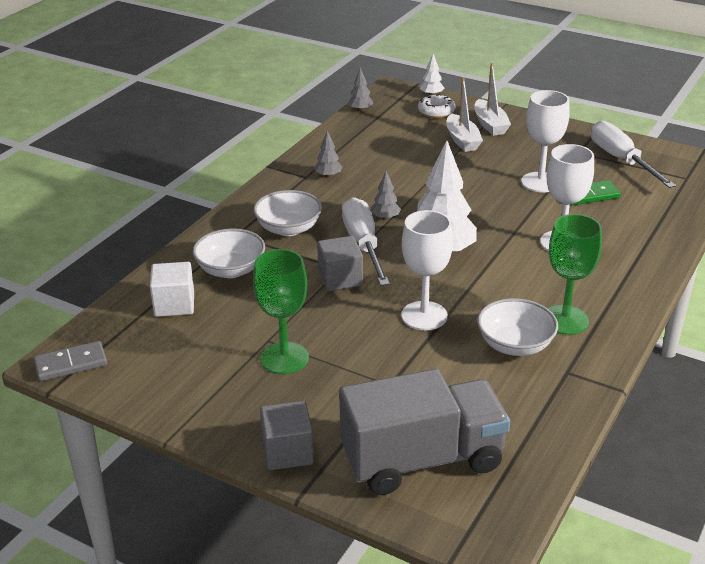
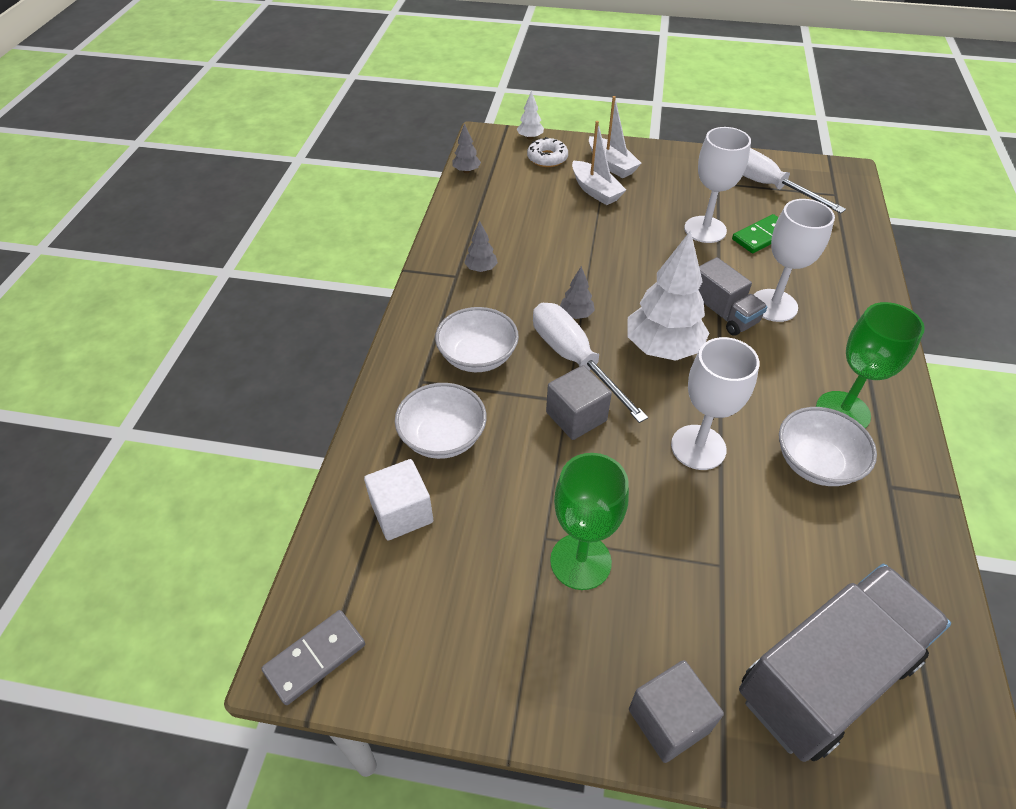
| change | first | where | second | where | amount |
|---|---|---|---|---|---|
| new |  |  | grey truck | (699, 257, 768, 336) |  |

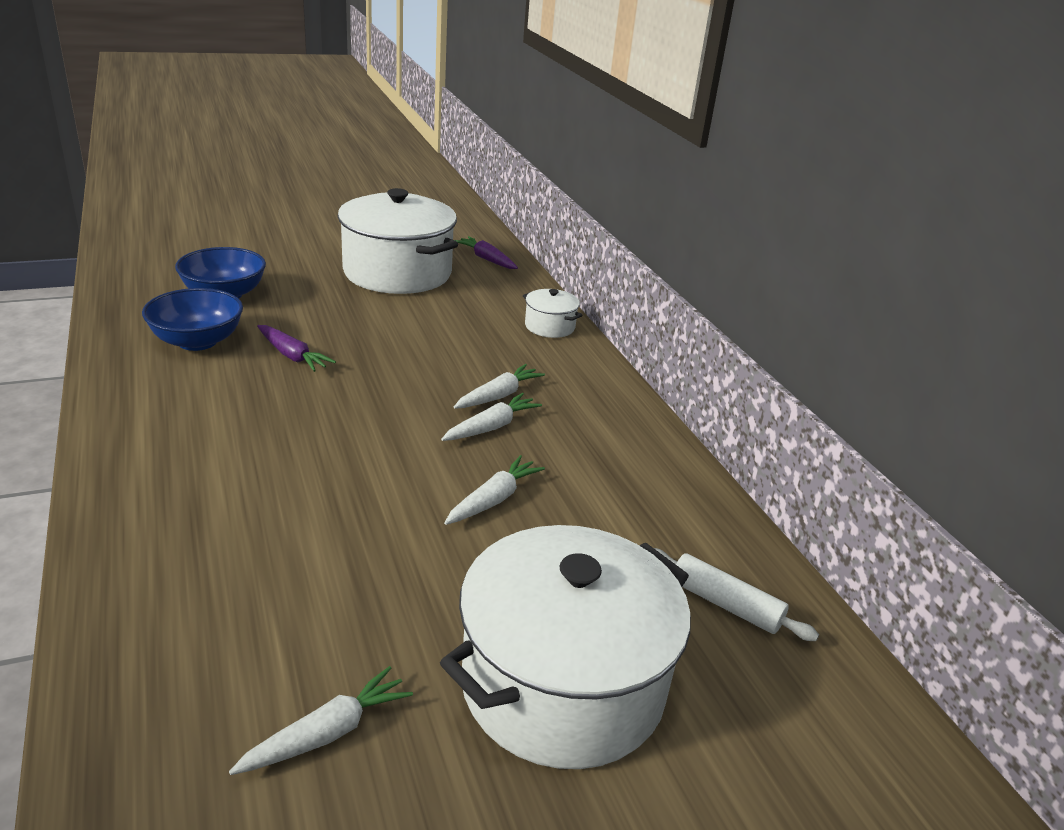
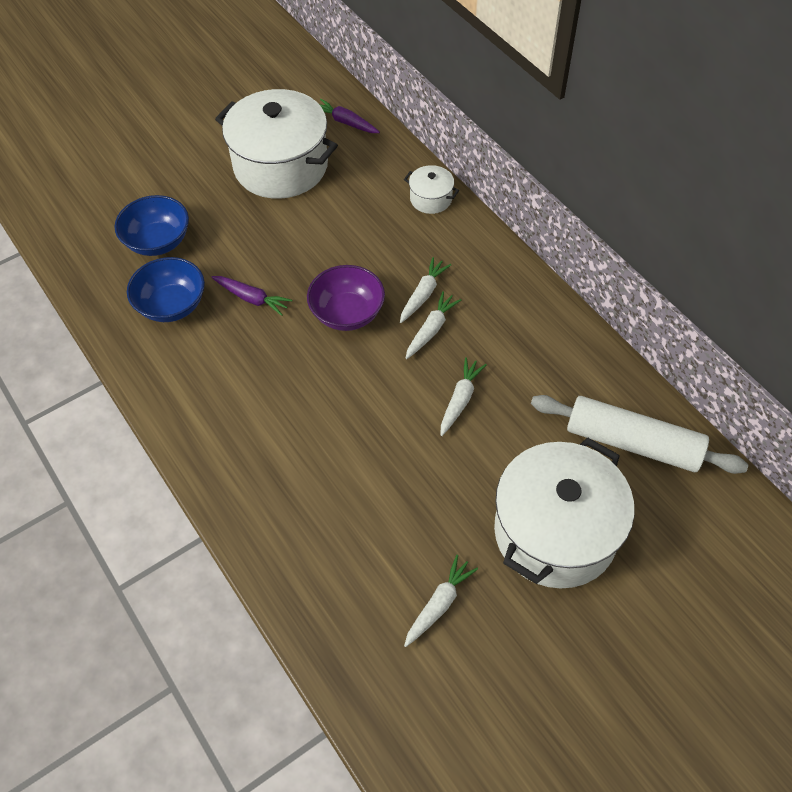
| change | first | where | second | where | amount |
|---|---|---|---|---|---|
| scaled | white rolling pin | (654, 548, 819, 641) |  | (531, 395, 748, 474) | x1.81 |
| new |  |  | purple bowl | (307, 265, 385, 331) |  |

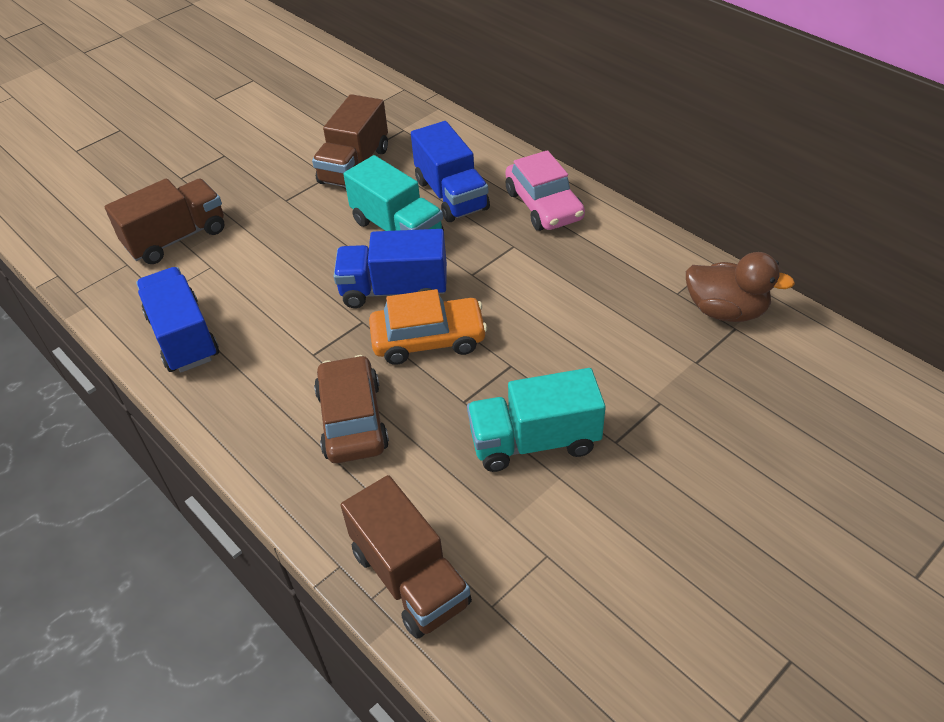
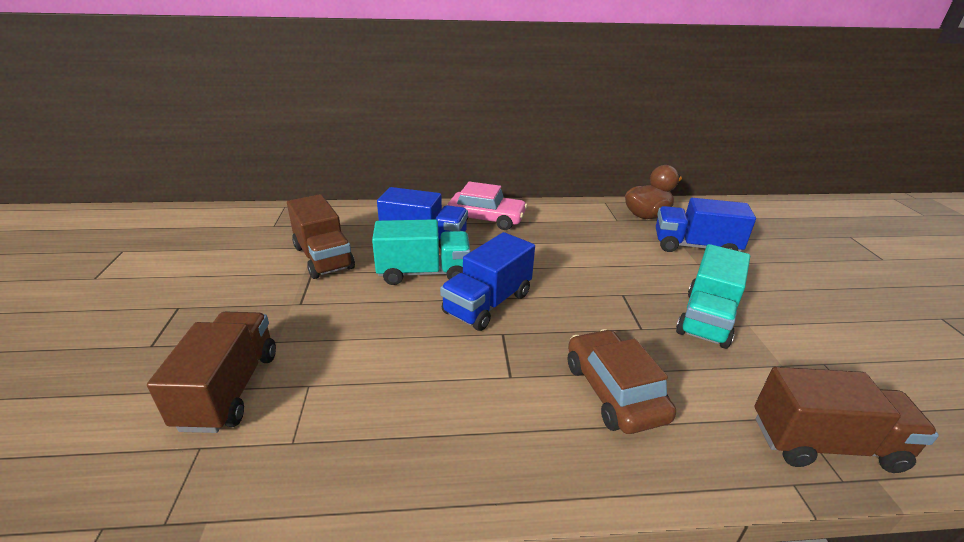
| change | first | where | second | where | amount |
|---|---|---|---|---|---|
| shifted | blue truck | (136, 267, 219, 372) |  | (656, 198, 756, 252) |  |
| gone | orange car | (369, 289, 487, 365) |  |  |  |
| rotated | brown car | (314, 355, 389, 463) |  | (568, 329, 676, 434) | 45 degrees clockwise |

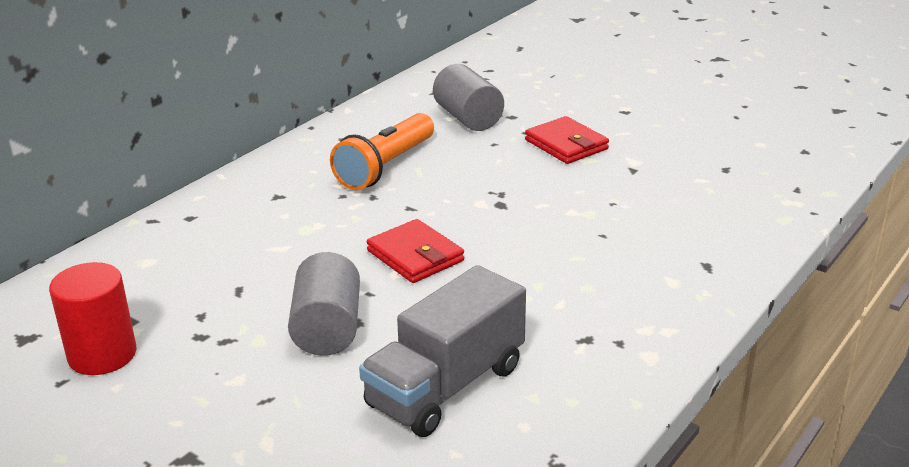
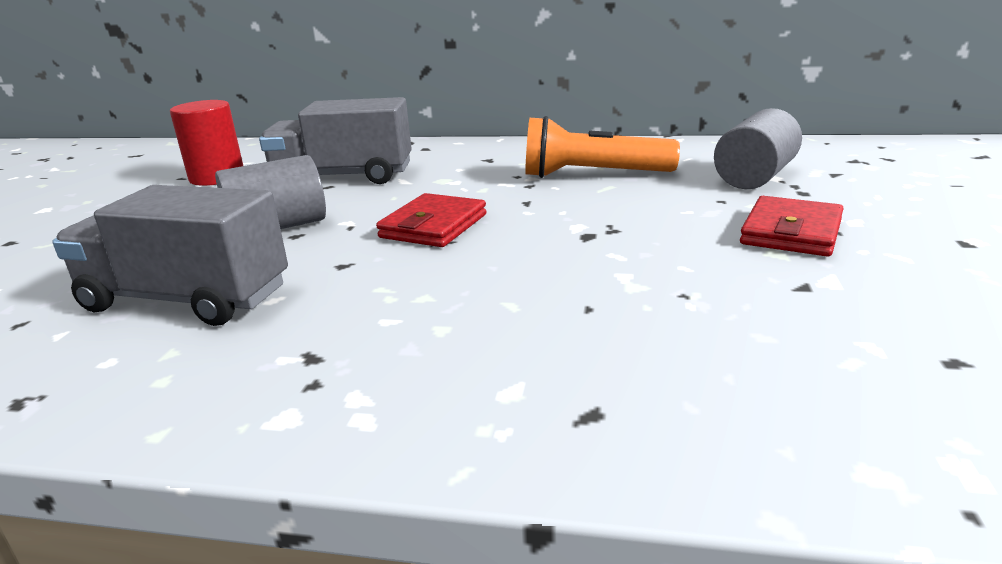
| change | first | where | second | where | amount |
|---|---|---|---|---|---|
| new |  |  | grey truck | (259, 97, 412, 184) |  |

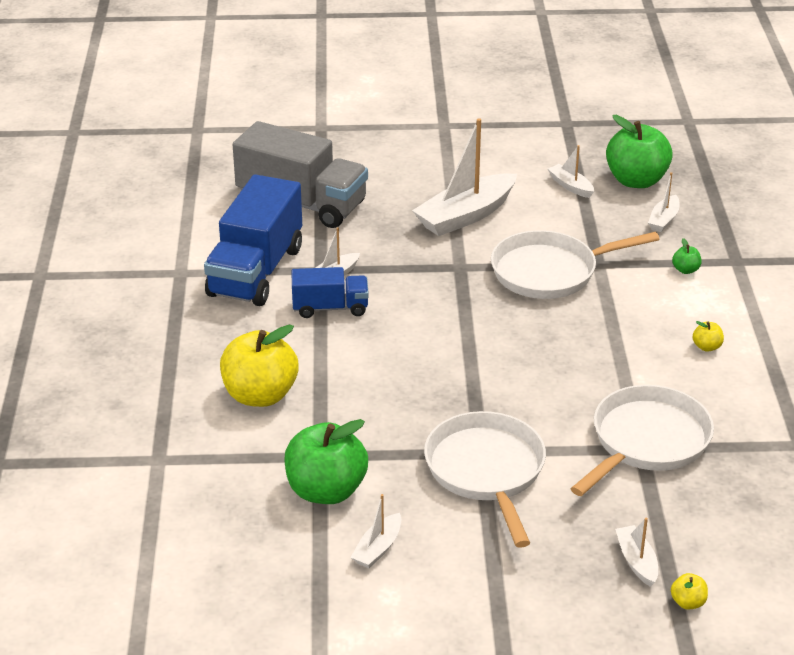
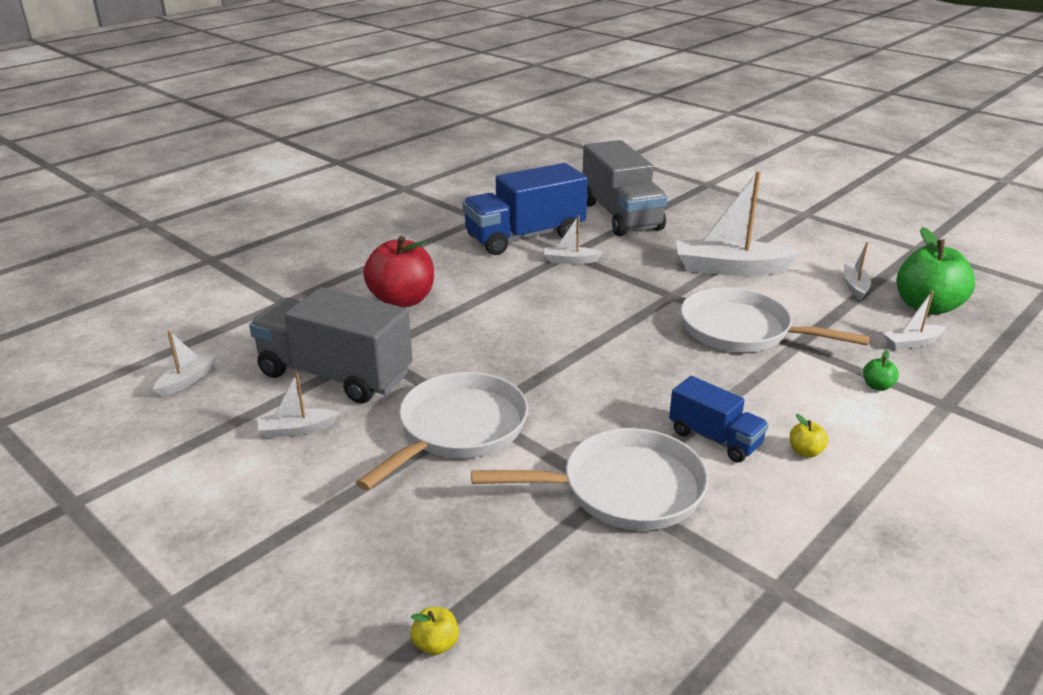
| change | first | where | second | where | amount |
|---|---|---|---|---|---|
| shifted | blue truck | (292, 267, 369, 318) |  | (669, 376, 769, 463) |  |
| repainted | yellow apple | (220, 324, 298, 407) | red apple | (363, 236, 434, 307) |  |
| swapped | green apple | (284, 419, 368, 504) | grey truck | (249, 287, 413, 404) |  |
| shifted | white boat | (615, 518, 658, 587) |  | (153, 331, 217, 397) |  |

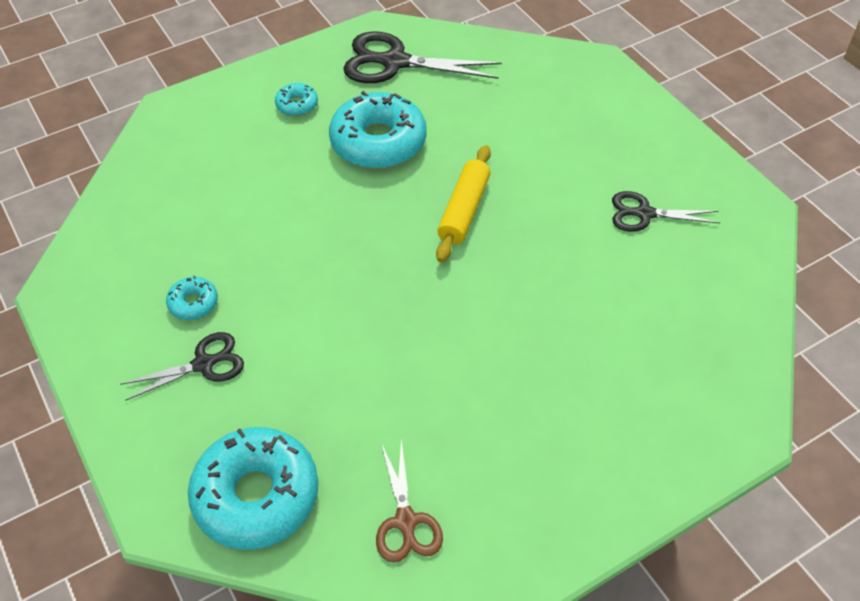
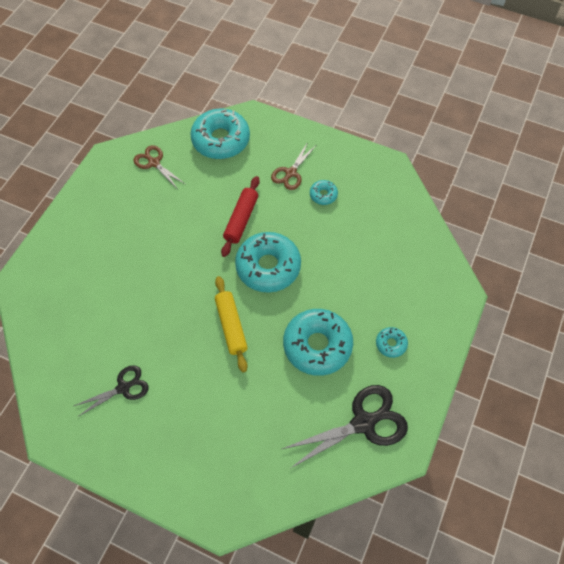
| change | first | where | second | where | amount |
|---|---|---|---|---|---|
| repainted | black scissors | (120, 332, 244, 401) | brown scissors | (271, 142, 315, 190) |  |
| new |  |  | red rolling pin | (221, 176, 260, 257) |  |
| new |  |  | turquoise donut | (235, 232, 301, 293) |  |

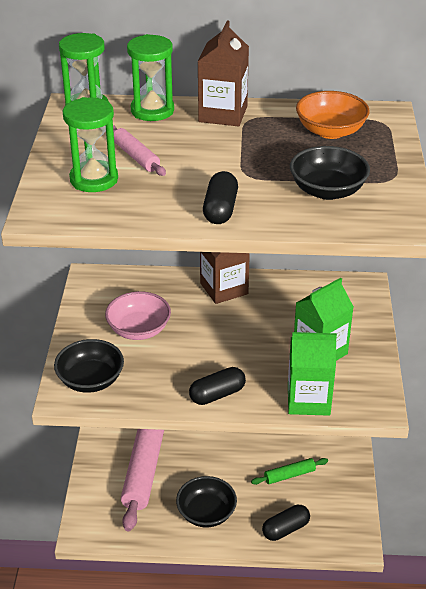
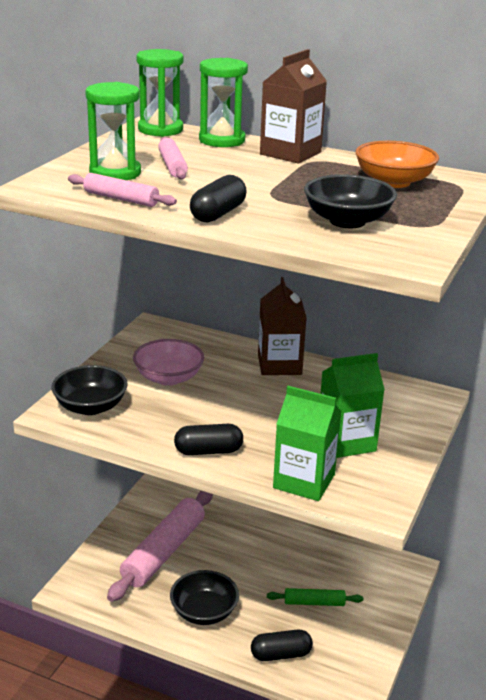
| change | first | where | second | where | amount |
|---|---|---|---|---|---|
| new |  |  | pink rolling pin | (68, 173, 177, 207) |  |

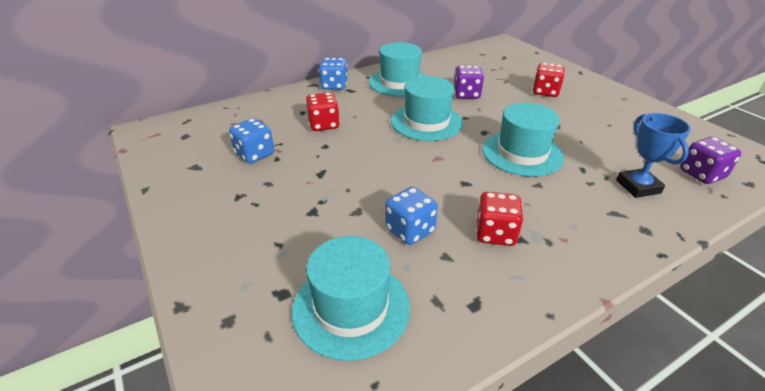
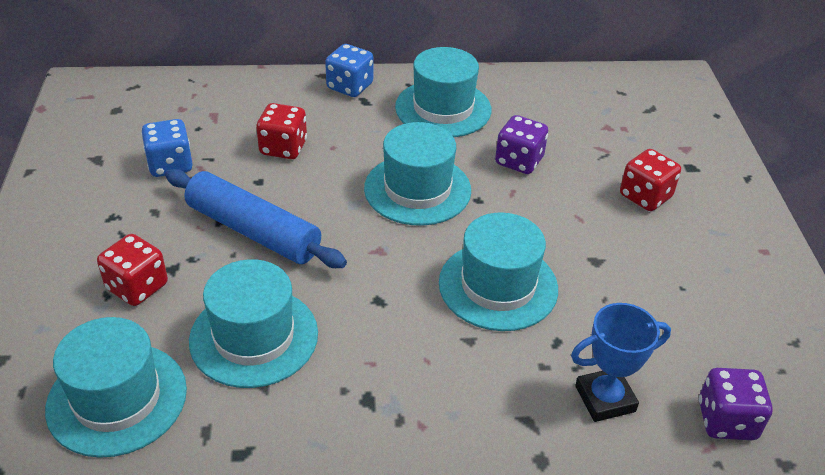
| change | first | where | second | where | amount |
|---|---|---|---|---|---|
| rotated | blue trophy | (616, 113, 691, 198) |  | (571, 303, 671, 422) | 60 degrees clockwise |
| swapped | blue dice | (385, 187, 438, 245) | turquoise hat | (189, 259, 318, 388) |  |
| shifted | red dice | (476, 192, 523, 246) |  | (97, 234, 168, 306) |  |
| new |  |  | blue rolling pin | (165, 169, 347, 268) |  |

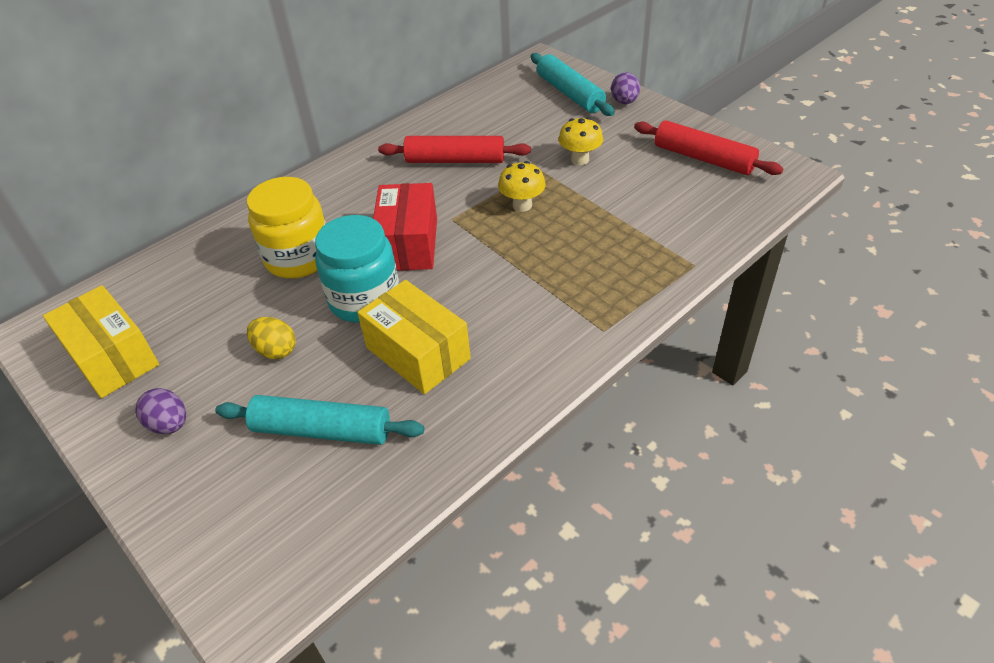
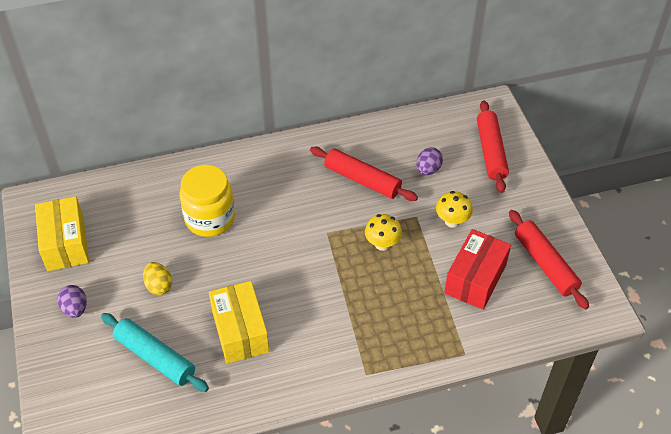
| change | first | where | second | where | amount |
|---|---|---|---|---|---|
| repainted | turquoise rolling pin | (531, 53, 615, 116) | red rolling pin | (477, 100, 509, 193) |  |
| shifted | purple egg | (611, 72, 640, 104) |  | (417, 147, 443, 175) |  |
| shifted | red box | (373, 183, 437, 271) |  | (444, 229, 511, 310) |  |
| gone | turquoise jar | (315, 215, 399, 323) |  |  |  |

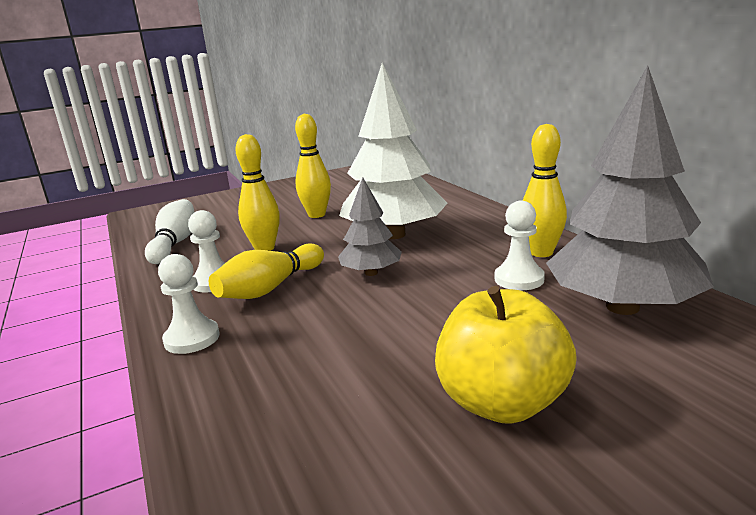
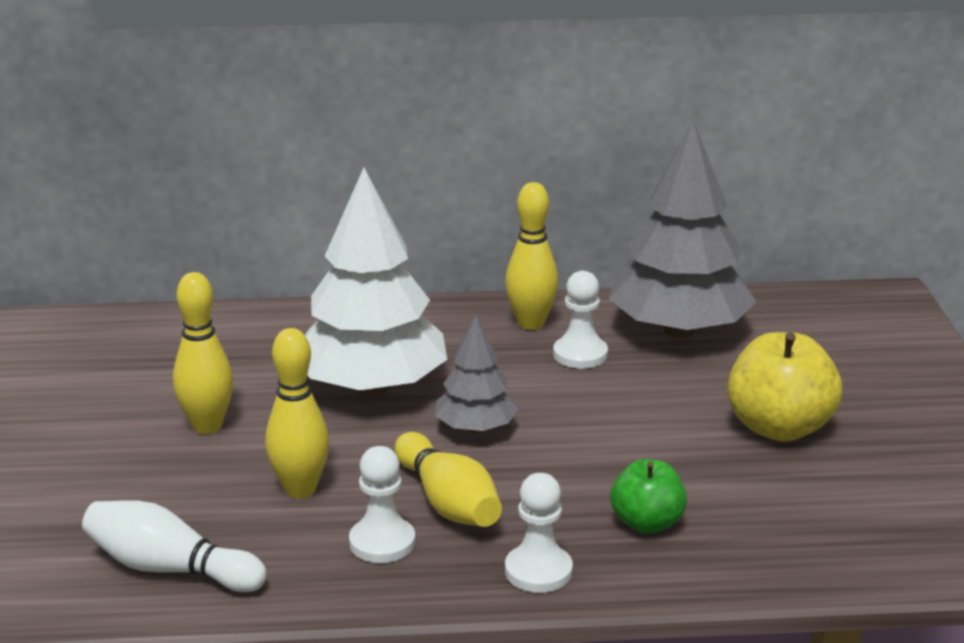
| change | first | where | second | where | amount |
|---|---|---|---|---|---|
| new |  |  | green apple | (610, 459, 687, 534) |  |

